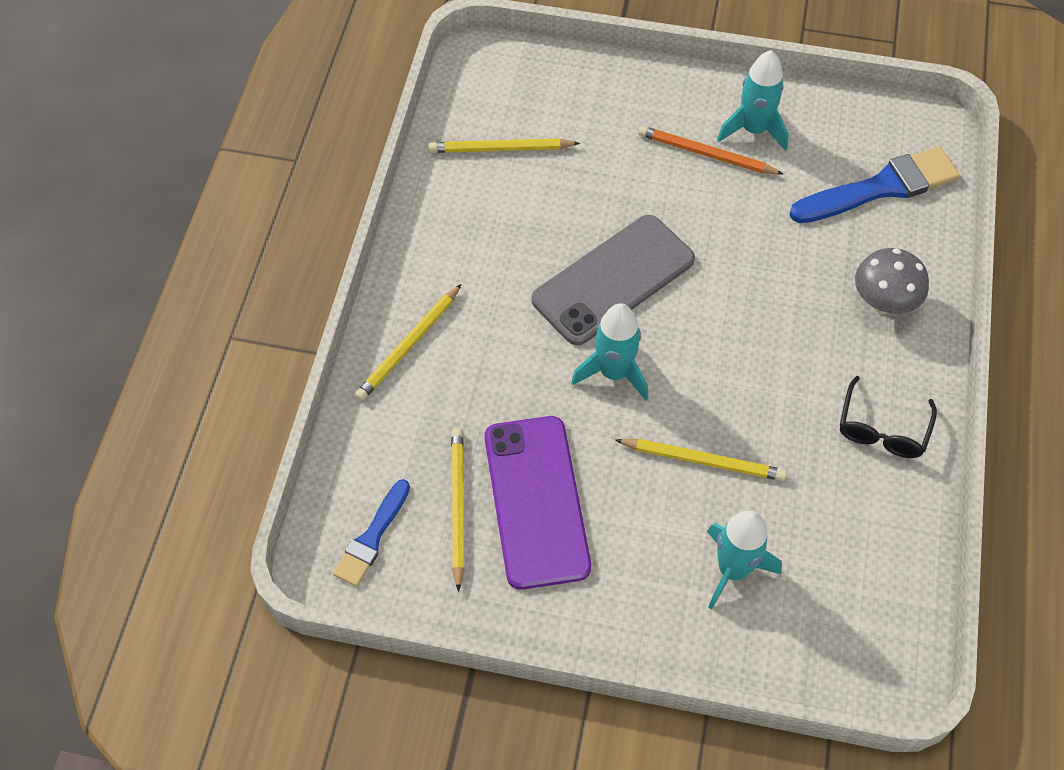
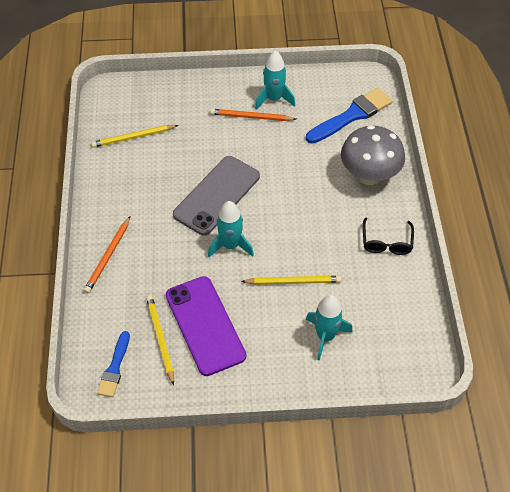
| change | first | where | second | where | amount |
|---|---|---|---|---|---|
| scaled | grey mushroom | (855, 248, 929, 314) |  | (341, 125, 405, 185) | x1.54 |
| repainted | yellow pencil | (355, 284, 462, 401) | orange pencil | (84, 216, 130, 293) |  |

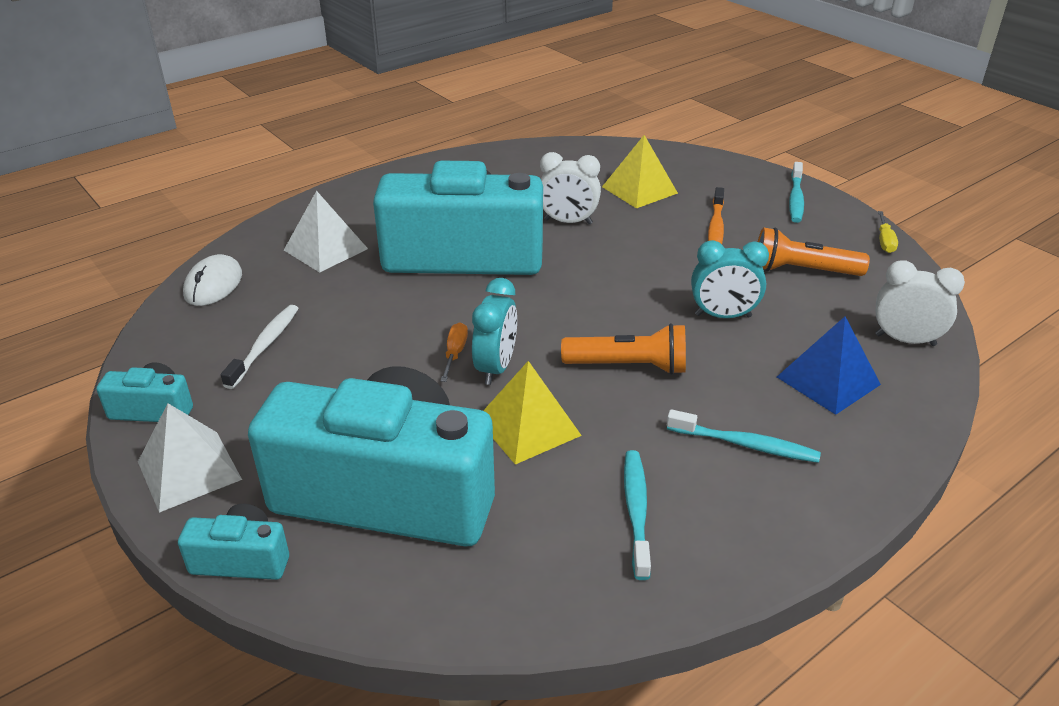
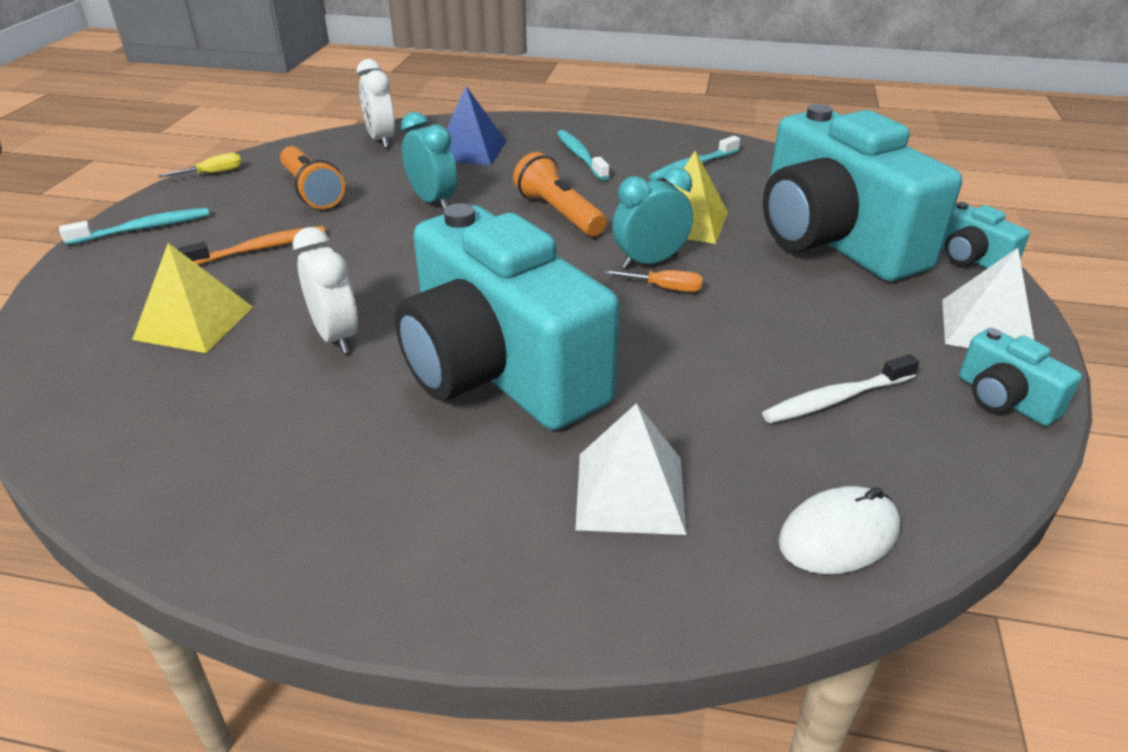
| change | first | where | second | where | amount |
|---|---|---|---|---|---|
| rotated | orange screwdriver | (440, 323, 468, 382) |  | (604, 270, 703, 292) | 135 degrees counterclockwise |

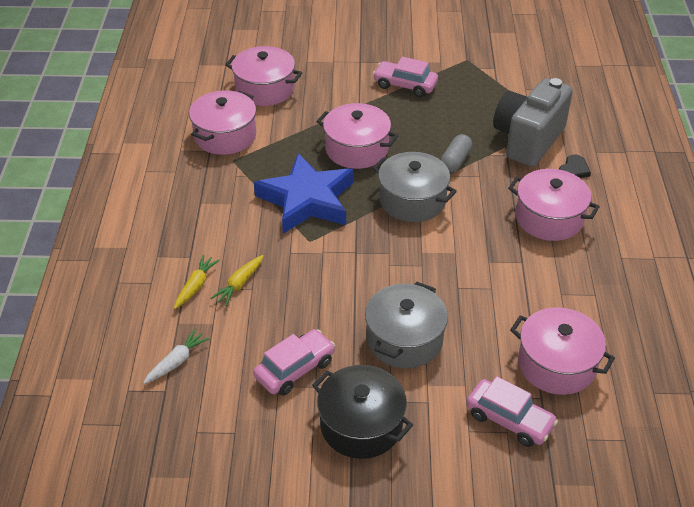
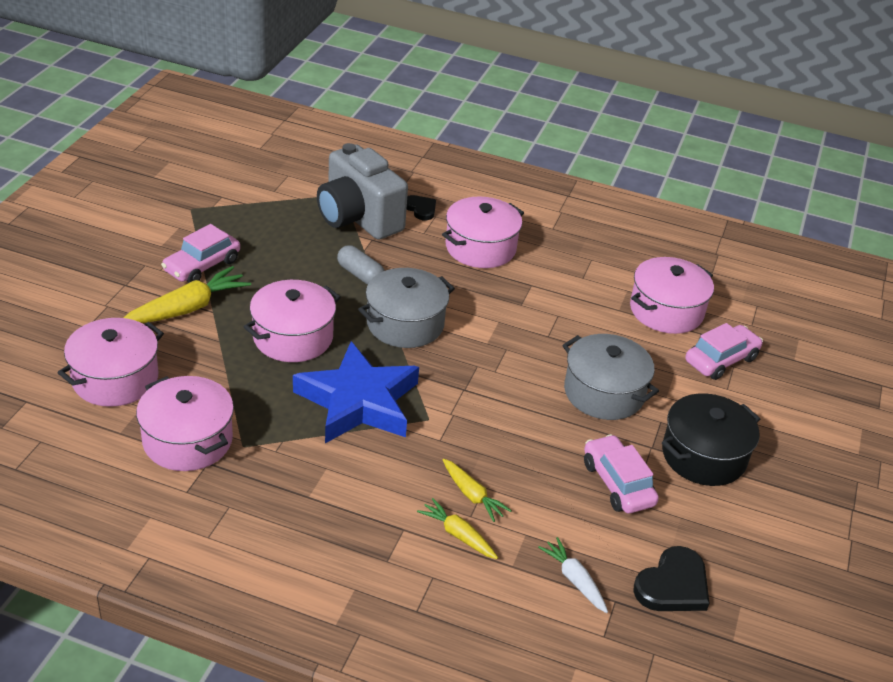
| change | first | where | second | where | amount |
|---|---|---|---|---|---|
| new |  |  | yellow carrot | (124, 266, 251, 323) |  |
| new |  |  | black heart | (633, 546, 710, 611) |  |

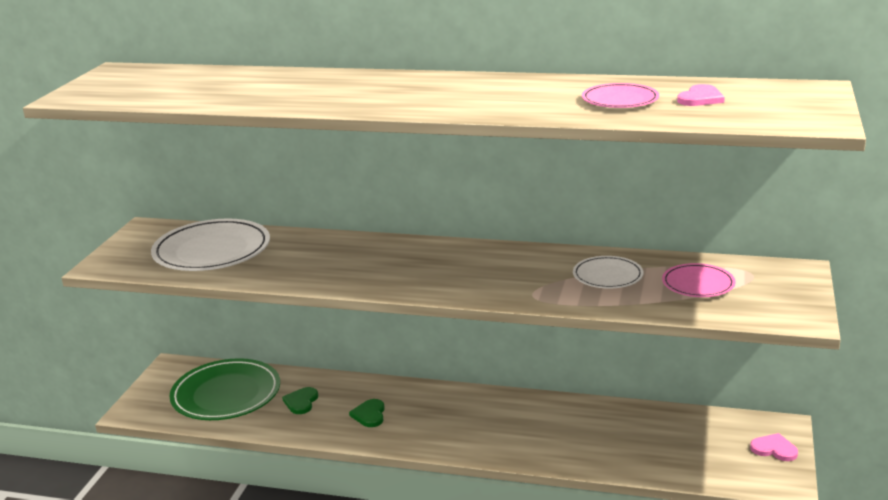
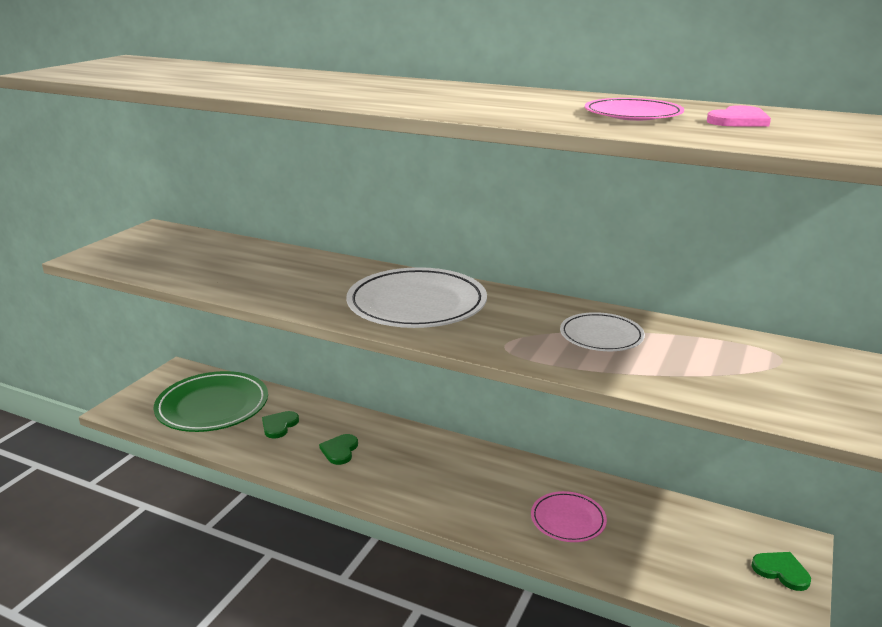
| change | first | where | second | where | amount |
|---|---|---|---|---|---|
| shifted | white plate | (151, 218, 270, 271) |  | (346, 267, 487, 328) |  |
| shifted | pink plate | (662, 263, 735, 297) |  | (531, 491, 607, 542) |  |
| repainted | pink heart | (750, 433, 798, 461) | green heart | (751, 552, 811, 591) |  |

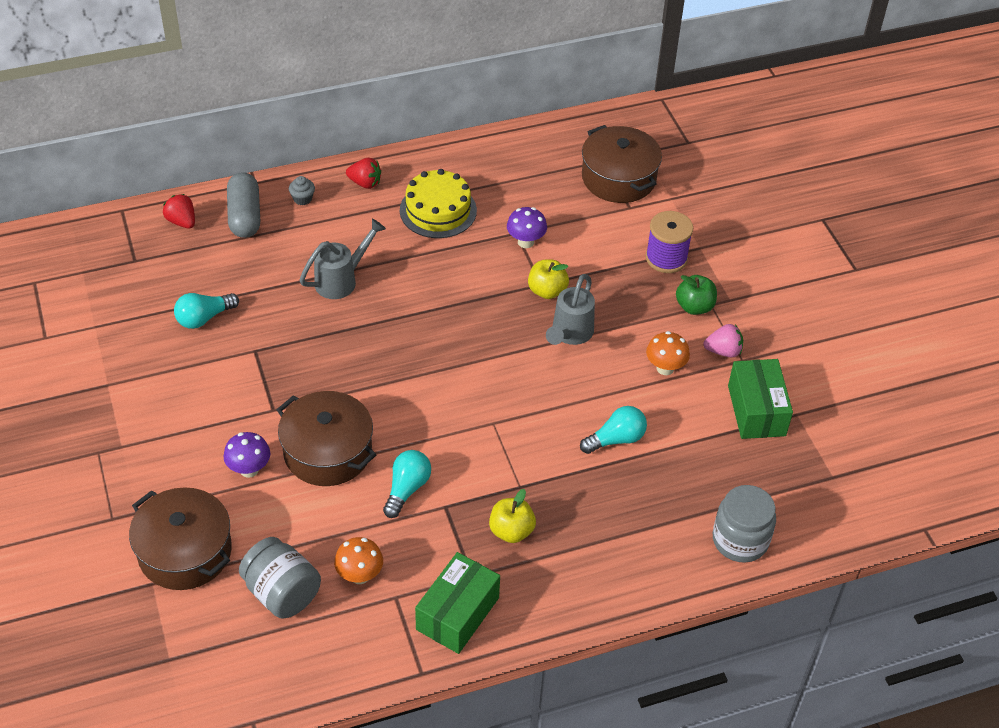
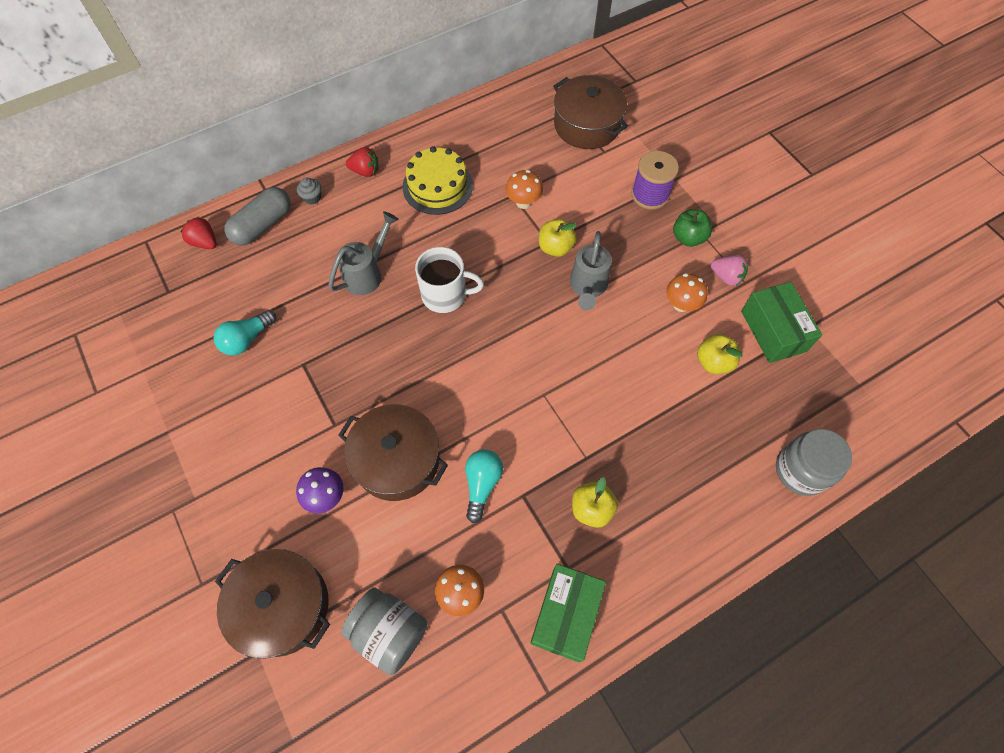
| change | first | where | second | where | amount |
|---|---|---|---|---|---|
| rotated | grey capsule | (227, 172, 260, 238) |  | (224, 187, 291, 245) | 60 degrees clockwise |
| repainted | purple mushroom | (507, 207, 547, 248) | orange mushroom | (506, 170, 543, 209) |  |
| rotated | pink strawberry | (703, 324, 743, 357) |  | (711, 255, 748, 286) | 45 degrees clockwise |
| gone | turquoise light bulb | (580, 406, 647, 454) |  |  |  |
| new |  |  | white mug | (415, 247, 484, 313) |  |
| new |  |  | yellow apple | (697, 334, 742, 374) |  |

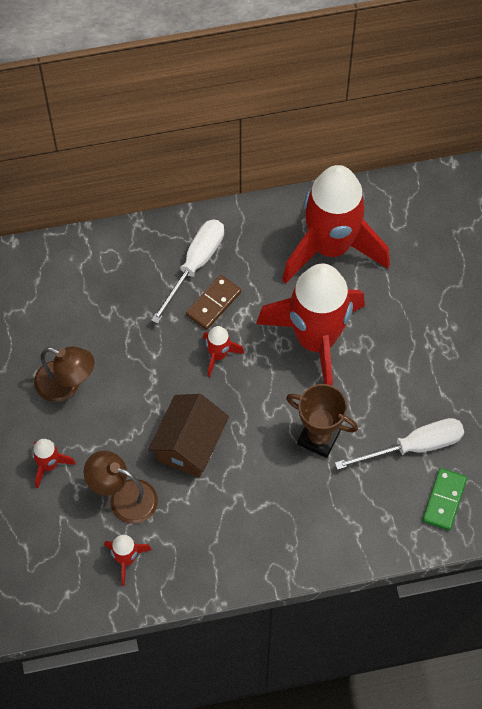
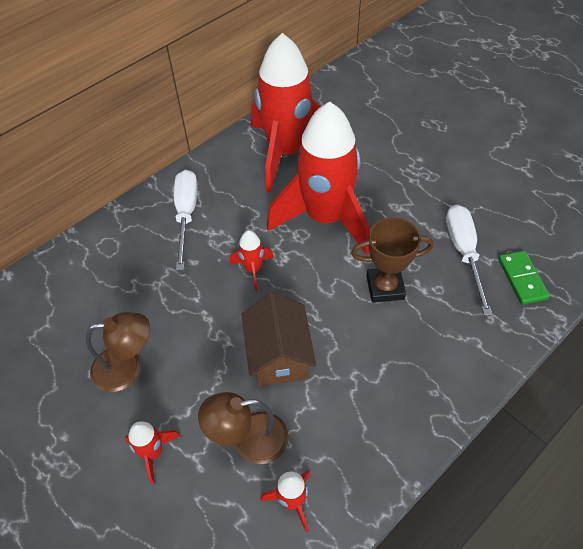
| change | first | where | second | where | amount |
|---|---|---|---|---|---|
| gone | brown domino | (186, 275, 241, 330) |  |  |  |
| rotated | white screwdriver | (335, 418, 464, 470) |  | (446, 205, 493, 316) | 45 degrees counterclockwise |

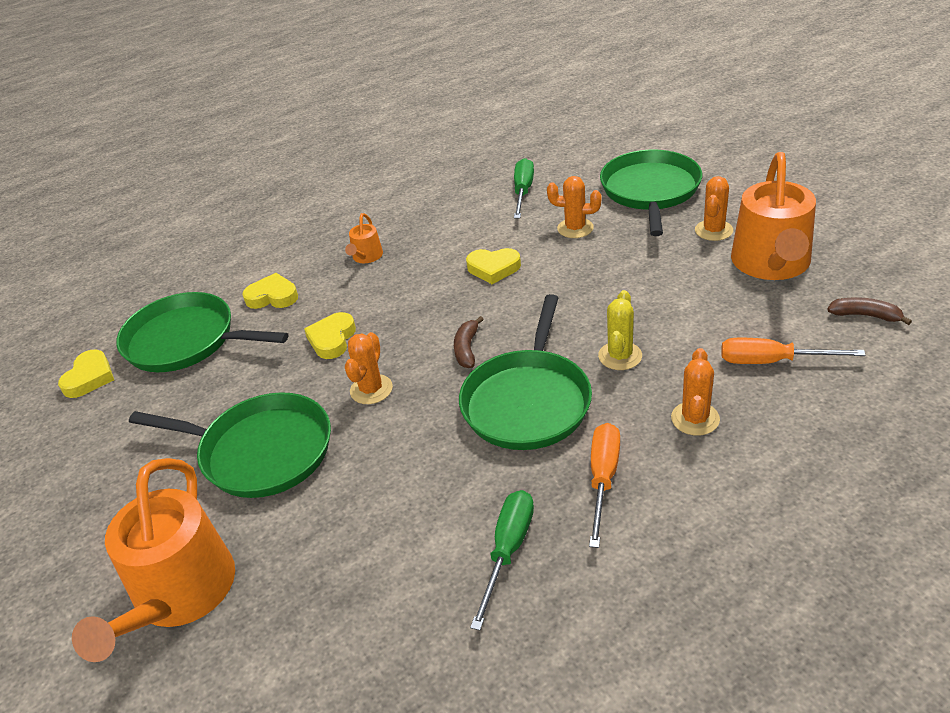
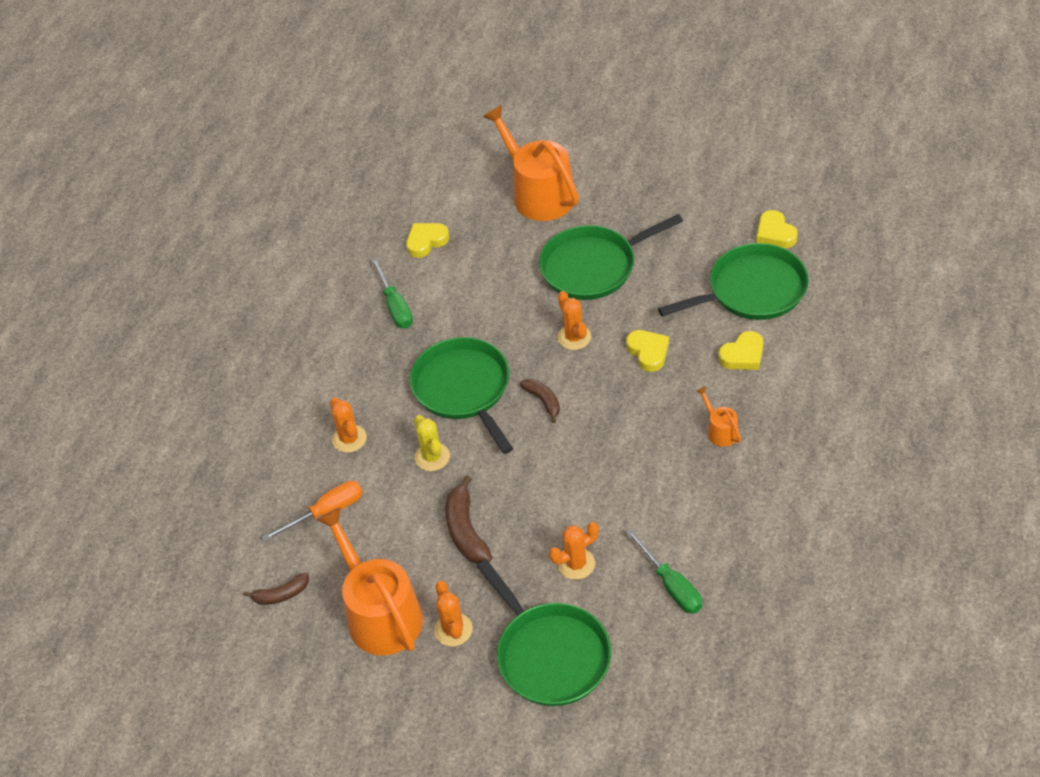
| change | first | where | second | where | amount |
|---|---|---|---|---|---|
| shifted | yellow heart | (466, 248, 521, 284) |  | (406, 223, 449, 258) |  |
| gone | orange screwdriver | (589, 423, 620, 548) |  |  |  |
| new |  |  | brown banana | (445, 475, 492, 564) |  |

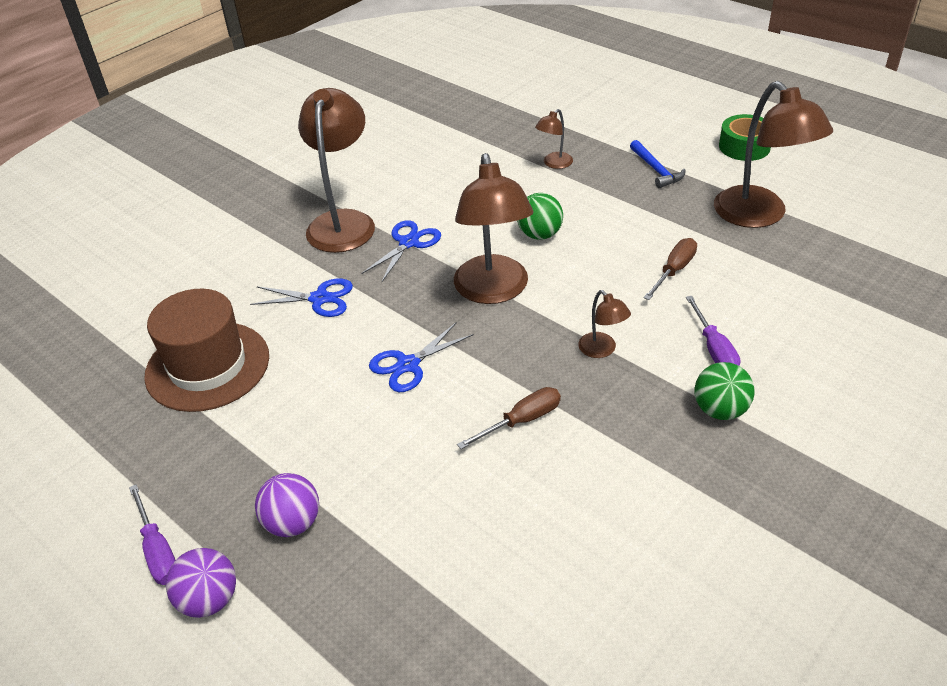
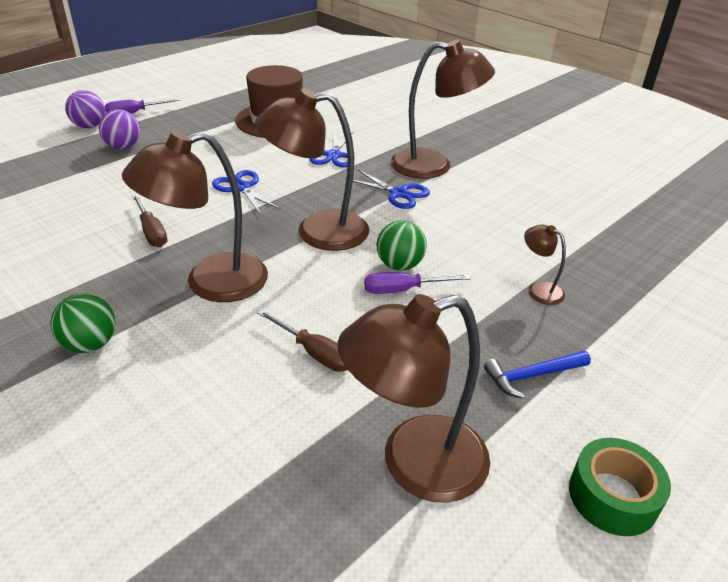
| change | first | where | second | where | amount |
|---|---|---|---|---|---|
| scaled | brown lamp | (578, 290, 631, 358) |  | (122, 131, 268, 302) | x2.19 |
| shifted | purple screwdriver | (686, 296, 740, 366) |  | (364, 272, 471, 294) |  |

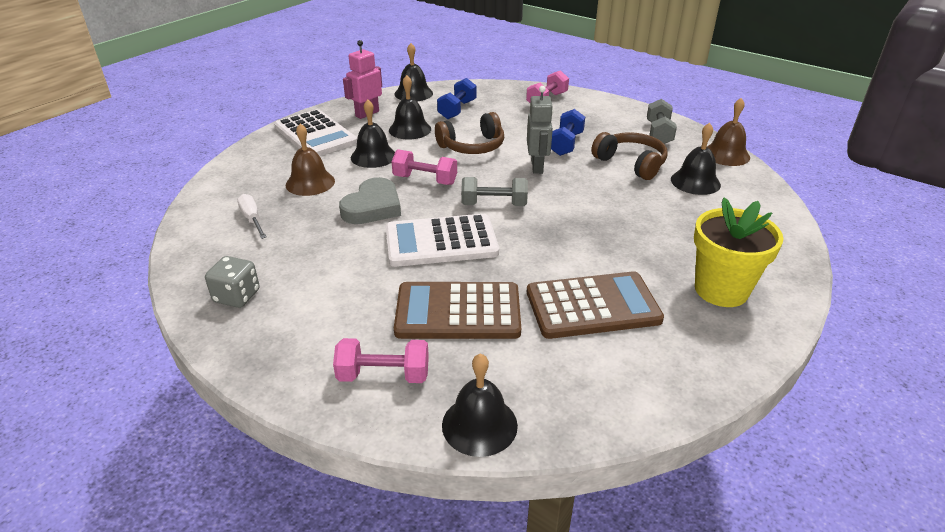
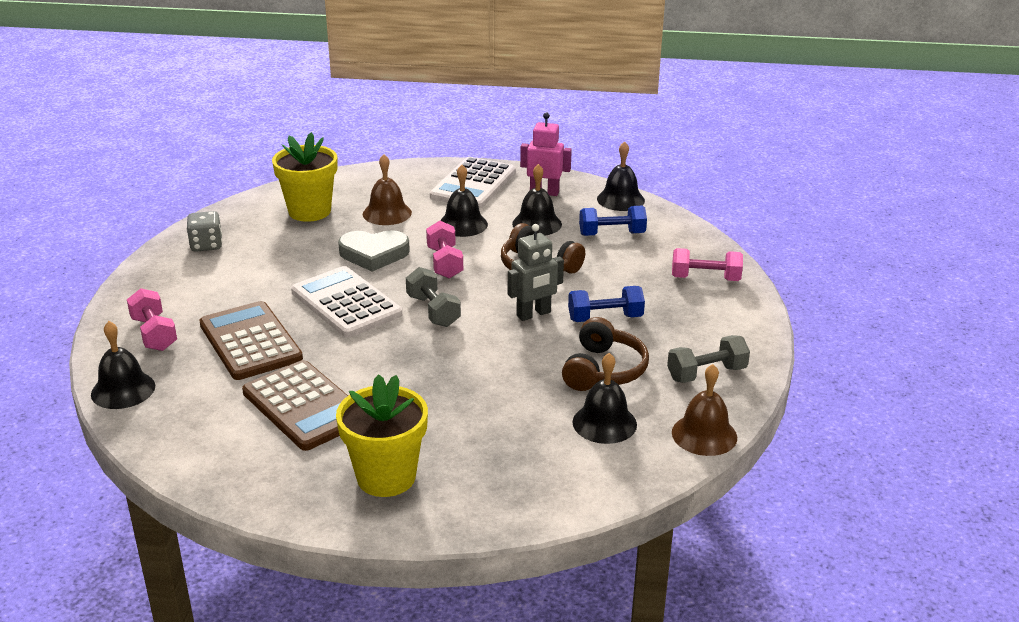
| change | first | where | second | where | amount |
|---|---|---|---|---|---|
| swapped | white screwdriver | (237, 194, 266, 239) | yellow flower pot | (272, 132, 337, 222) |  |

